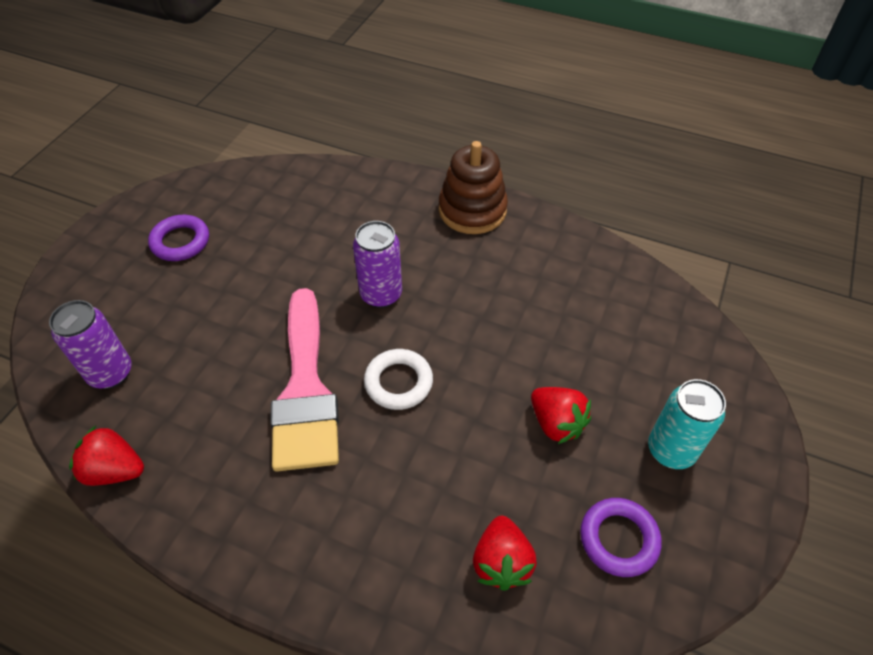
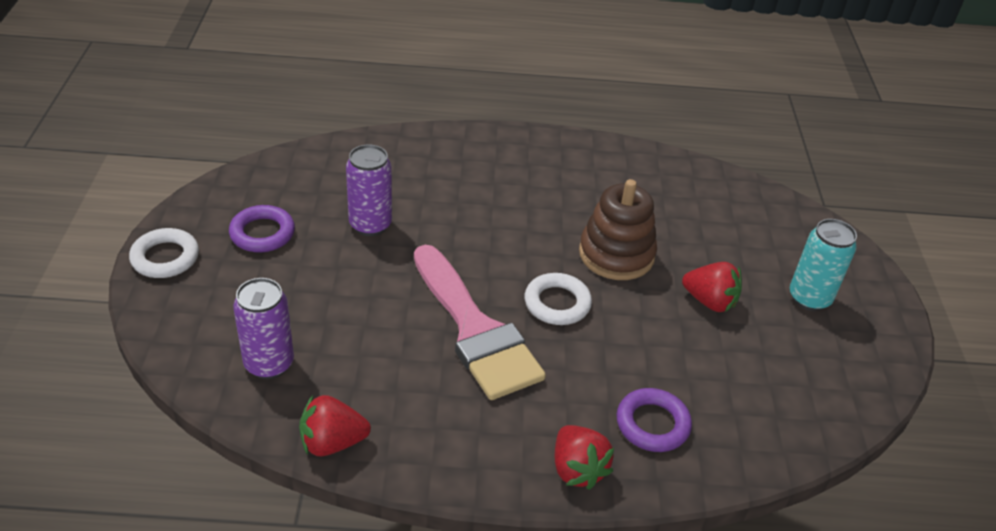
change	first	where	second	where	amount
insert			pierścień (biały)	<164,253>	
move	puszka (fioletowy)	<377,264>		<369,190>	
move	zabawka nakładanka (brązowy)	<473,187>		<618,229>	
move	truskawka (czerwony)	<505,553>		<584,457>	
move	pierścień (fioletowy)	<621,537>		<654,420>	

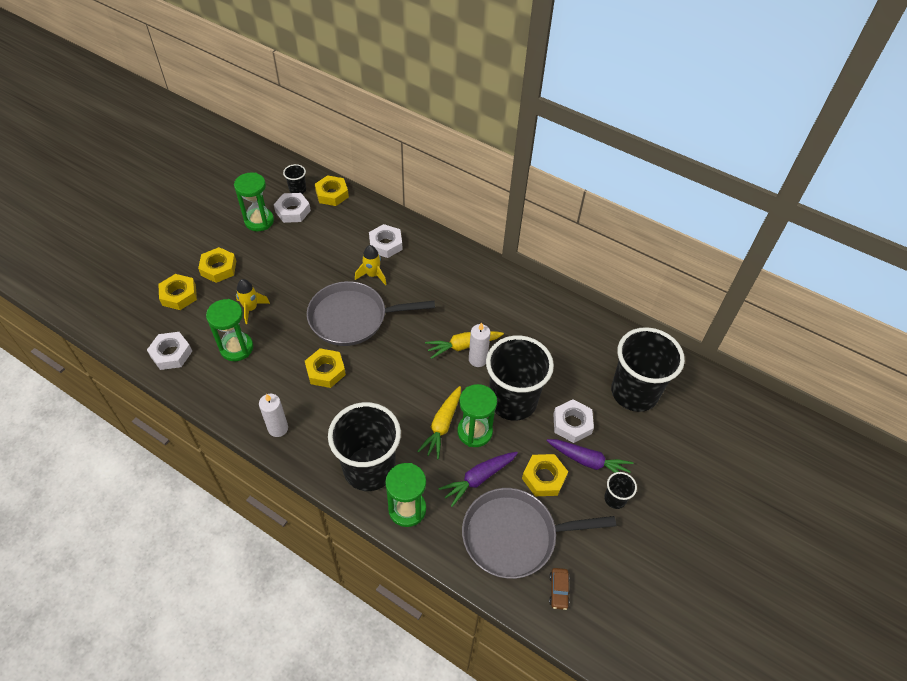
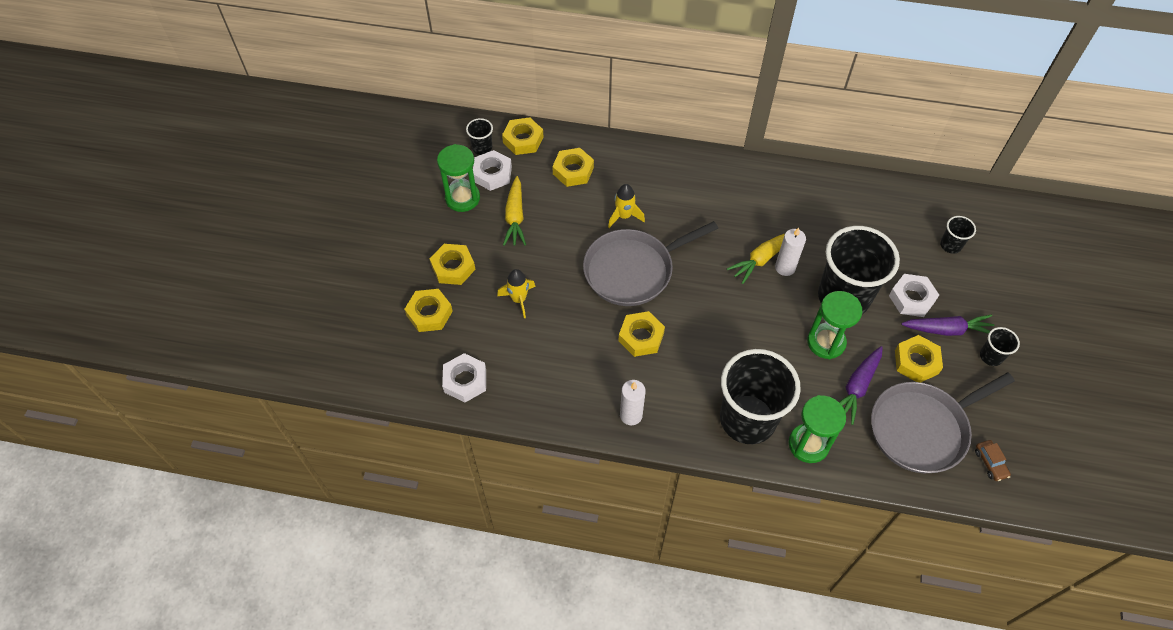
change	first	where	second	where	amount
delete	klepsydra (zielony)	<229,330>			
delete	nakrętka (biały)	<386,241>			
insert			nakrętka (żółty)	<573,167>	
move	marchewka (żółty)	<439,422>		<514,211>	
resize	szklanka (czarny)	<648,369>		<958,235>	x0.43

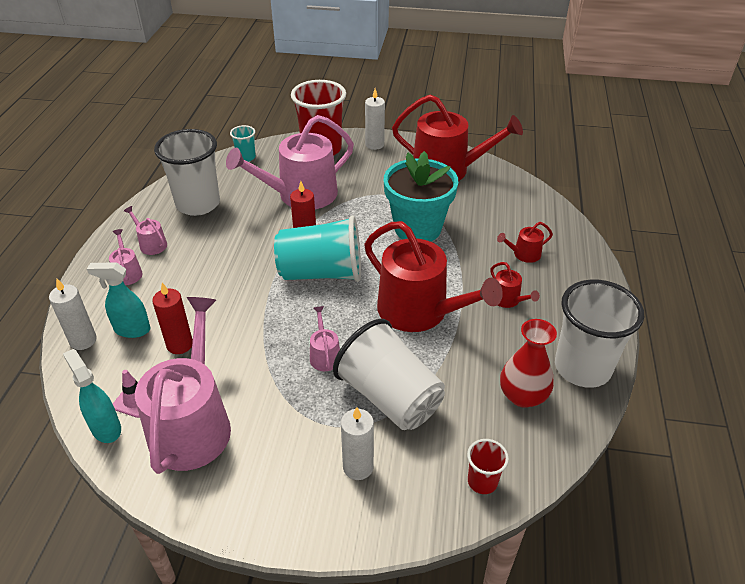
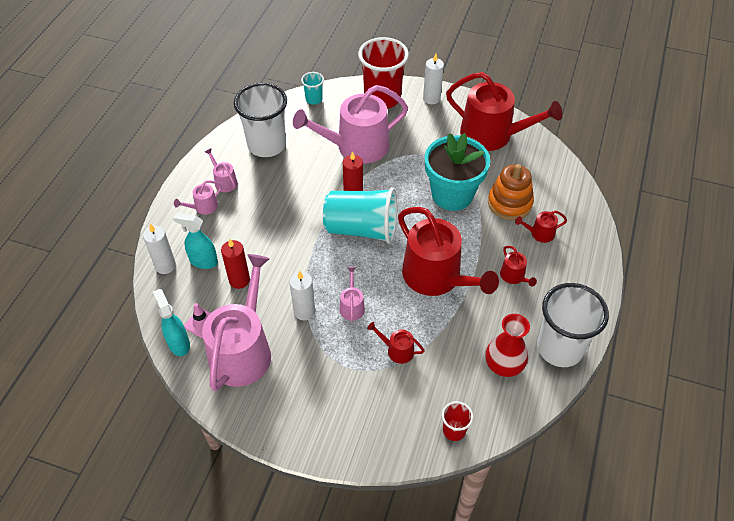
change	first	where	second	where	amount
insert			zabawka nakładanka (pomarańczowy)	<511,192>	
move	świeca (biały)	<357,443>		<302,295>	
replace	szklanka (biały)	<389,374>	konewka (czerwony)	<396,343>	
rotate	konewka (różowy)	<126,257>		<198,197>	120 degrees counterclockwise

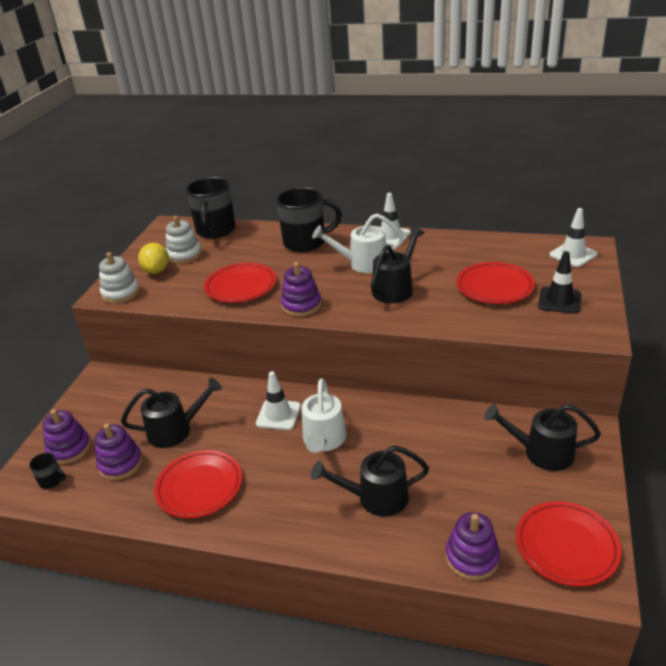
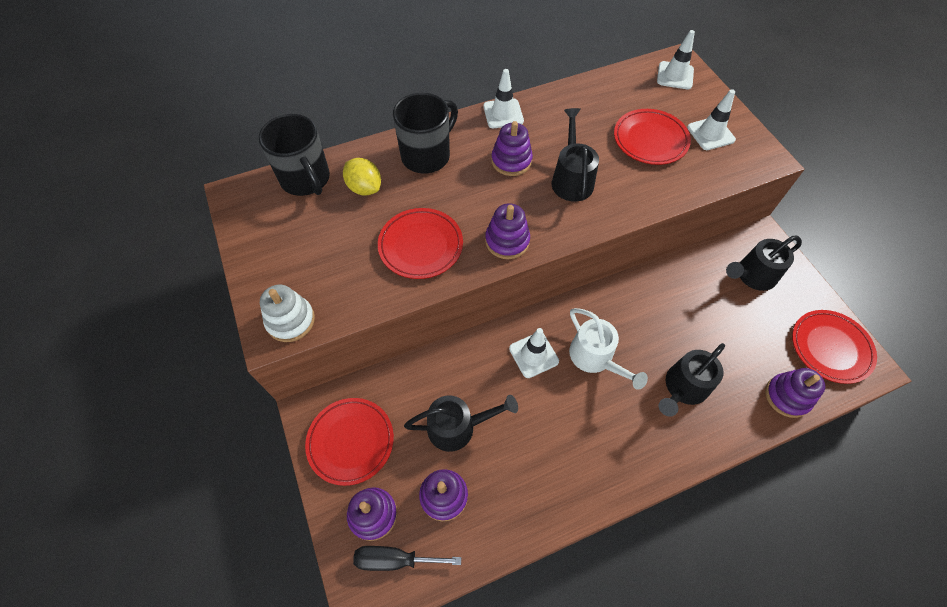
change	first	where	second	where	amount
delete	zabawka nakładanka (biały)	<184,240>			
move	cytryna (żółty)	<153,258>		<362,176>	
move	talerz (czerwony)	<198,484>		<349,442>	
replace	kubek (czarny)	<47,470>	śrubokręt (czarny)	<407,558>	
replace	konewka (biały)	<358,243>	zabawka nakładanka (fioletowy)	<512,148>	
recolor	pachołek (czarny)	<559,282>	pachołek (biały)	<711,119>	
rotate	konewka (czarny)	<171,413>		<461,423>	45 degrees clockwise

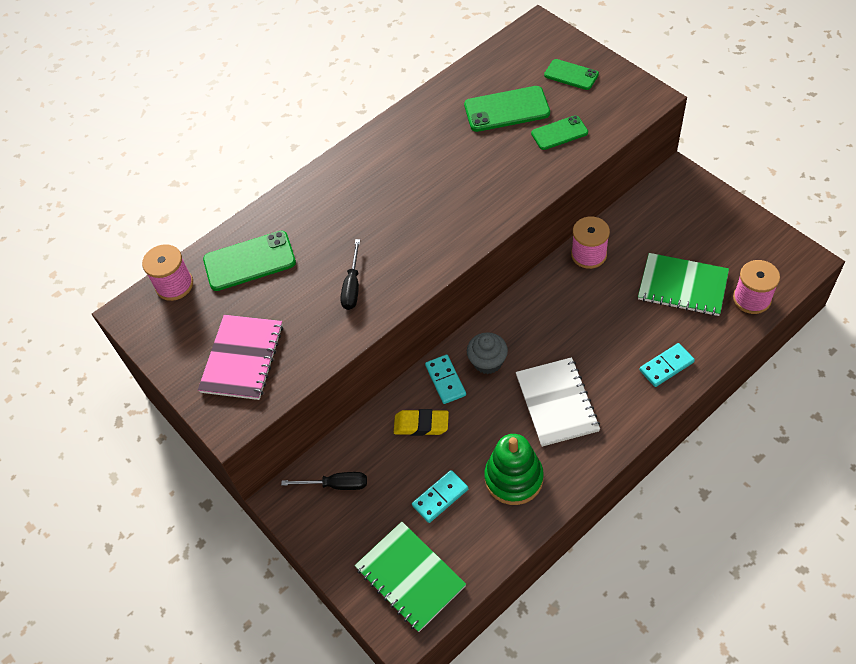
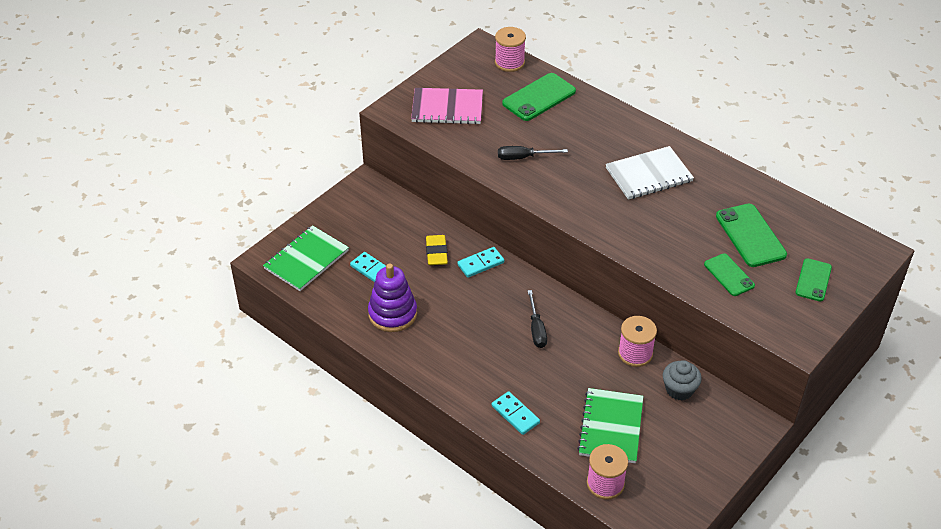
change	first	where	second	where	amount
move	śrubokręt (czarny)	<324,481>		<537,319>	
move	muffinka (szary)	<487,353>		<682,380>	
move	zeszyt (biały)	<558,402>		<650,173>	
recolor	zabawka nakładanka (zielony)	<514,469>	zabawka nakładanka (fioletowy)	<392,298>	
rotate	telefon (zielony)	<249,261>		<539,97>	75 degrees clockwise

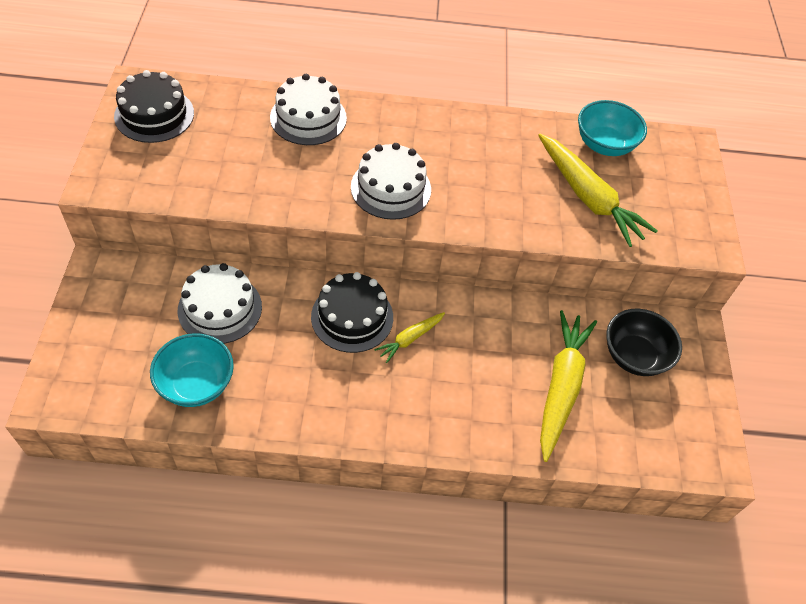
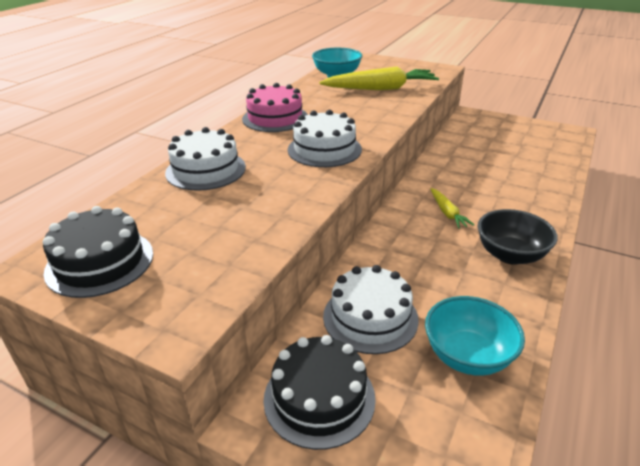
change	first	where	second	where	amount
delete	marchewka (żółty)	<568,386>			
insert			tort (różowy)	<275,107>	
move	tort (czarny)	<352,312>		<319,392>	
move	miska (czarny)	<644,342>		<518,237>	

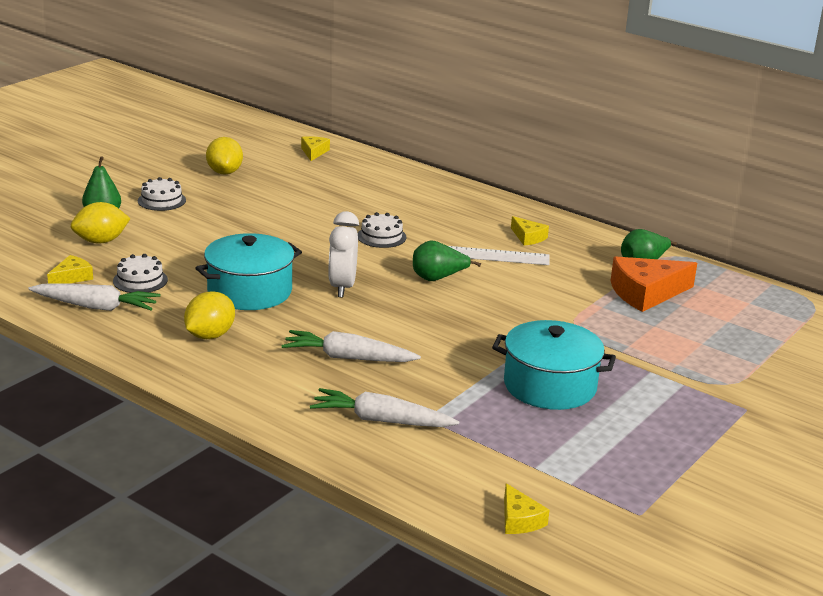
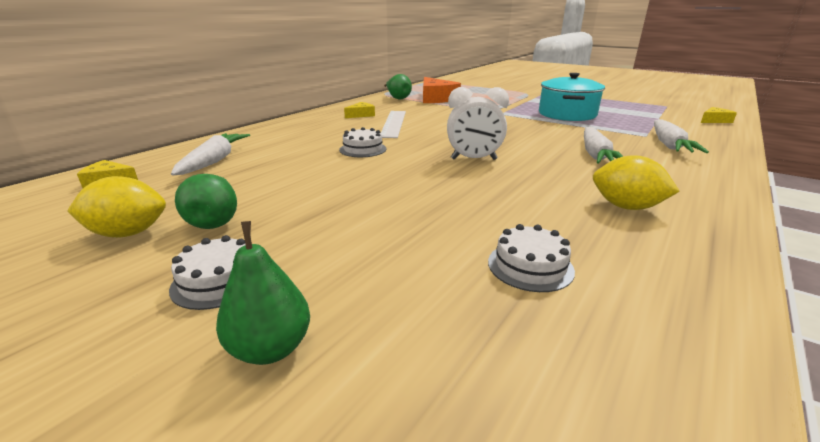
change	first	where	second	where	amount
delete	ser (żółty)	<70,269>			
delete	cytryna (żółty)	<101,222>			
delete	garnek (turkusowy)	<249,271>			
move	marchewka (biały)	<94,297>		<210,154>	
move	gruszka (zielony)	<447,260>		<206,201>	

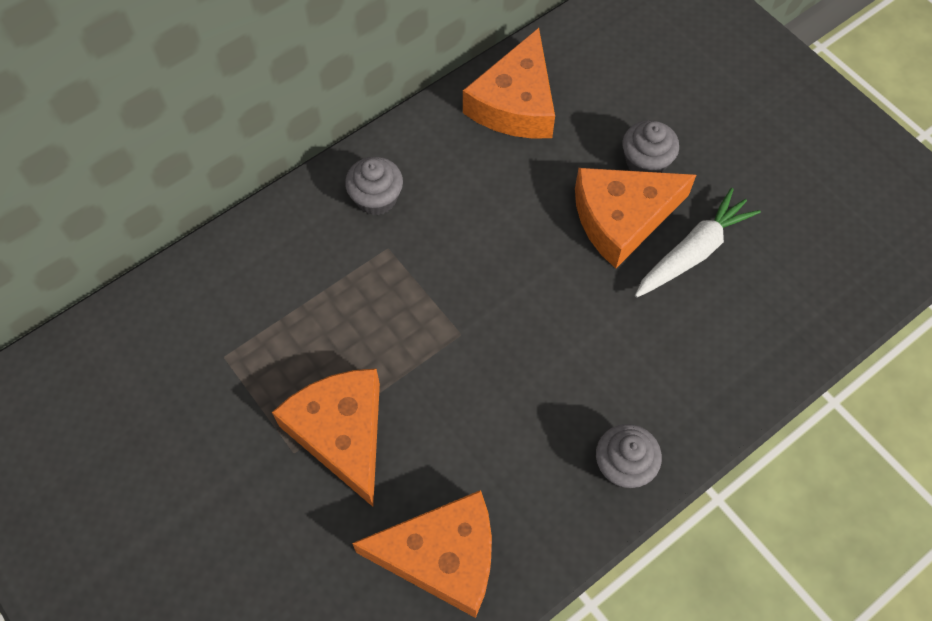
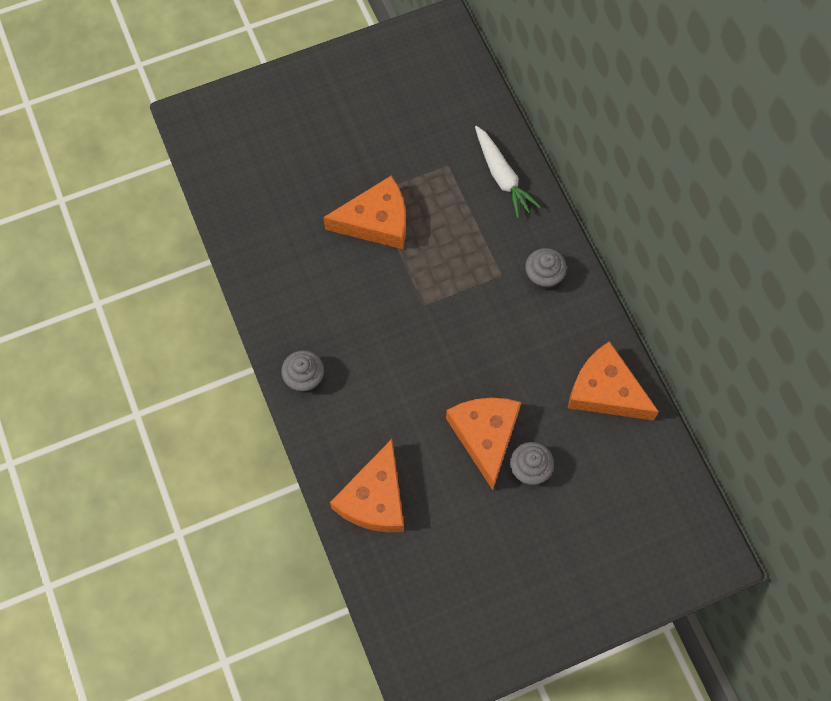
change	first	where	second	where	amount
move	ser (pomarańczowy)	<422,554>		<367,486>	
move	marchewka (biały)	<698,243>		<508,172>	

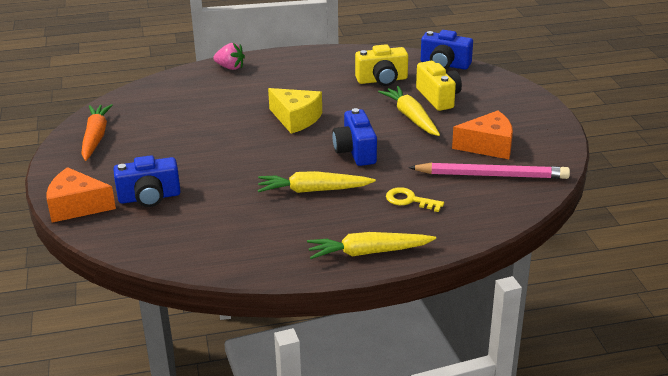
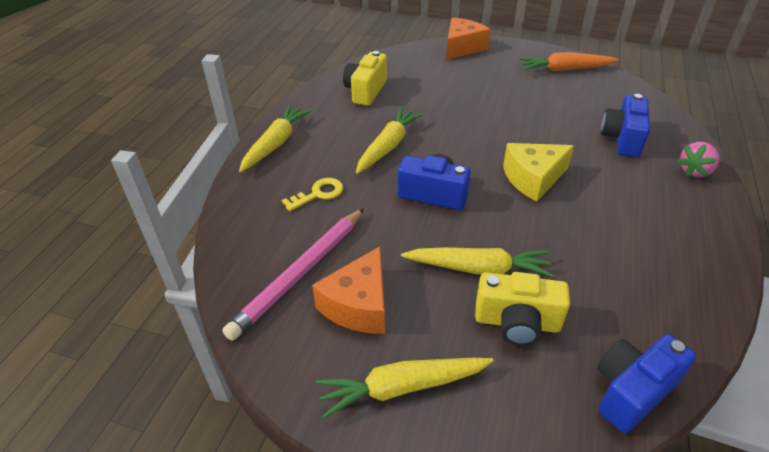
change	first	where	second	where	amount
insert			marchewka (żółty)	<405,388>	
move	aparat fotograficzny (niebieski)	<147,181>		<625,125>	
move	aparat fotograficzny (żółty)	<381,65>		<365,78>	
rotate	marchewka (pomarańczowy)	<97,132>		<569,61>	150 degrees clockwise

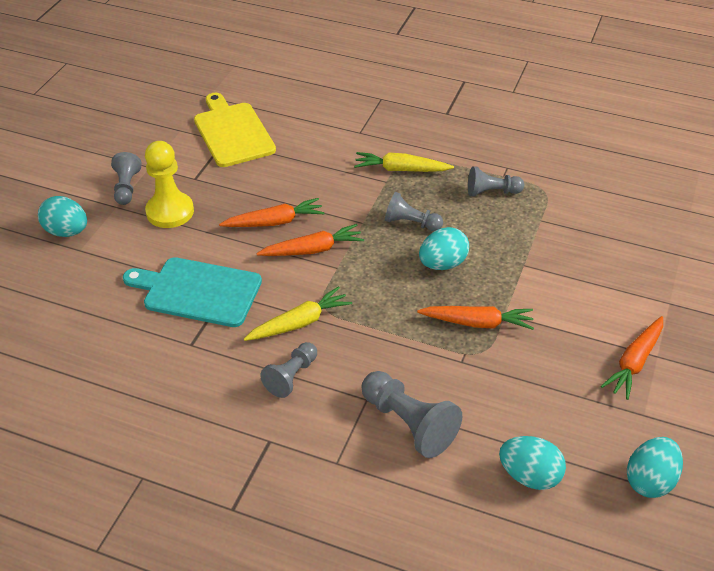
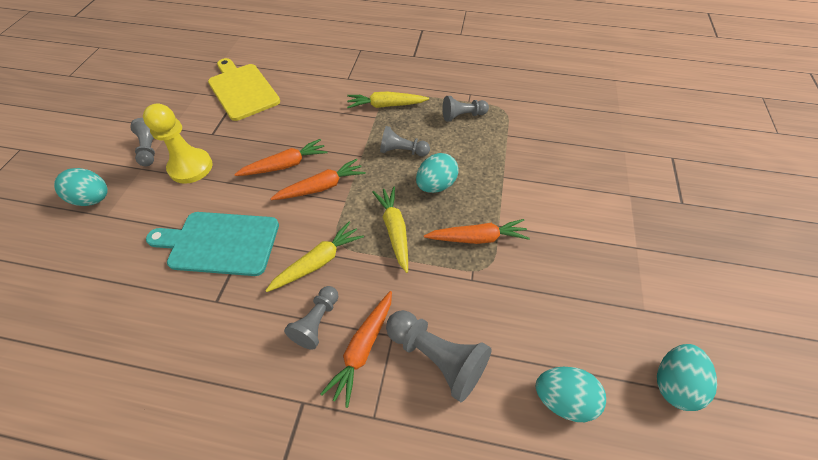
change	first	where	second	where	amount
insert			marchewka (żółty)	<390,230>	
move	marchewka (pomarańczowy)	<632,358>		<356,349>	

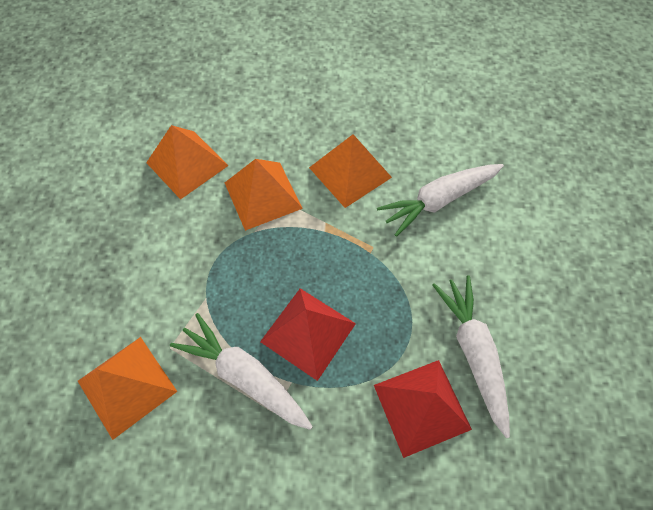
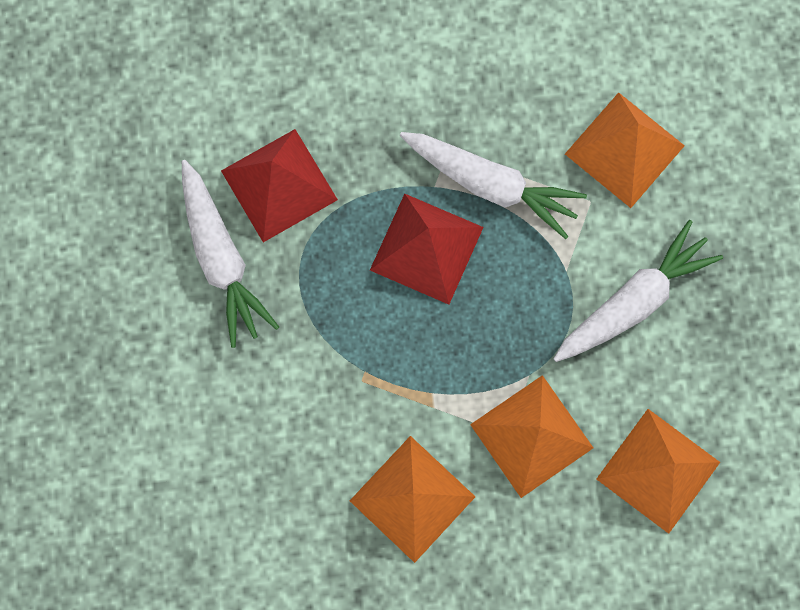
change	first	where	second	where	amount
move	marchewka (biały)	<440,200>		<638,291>	

